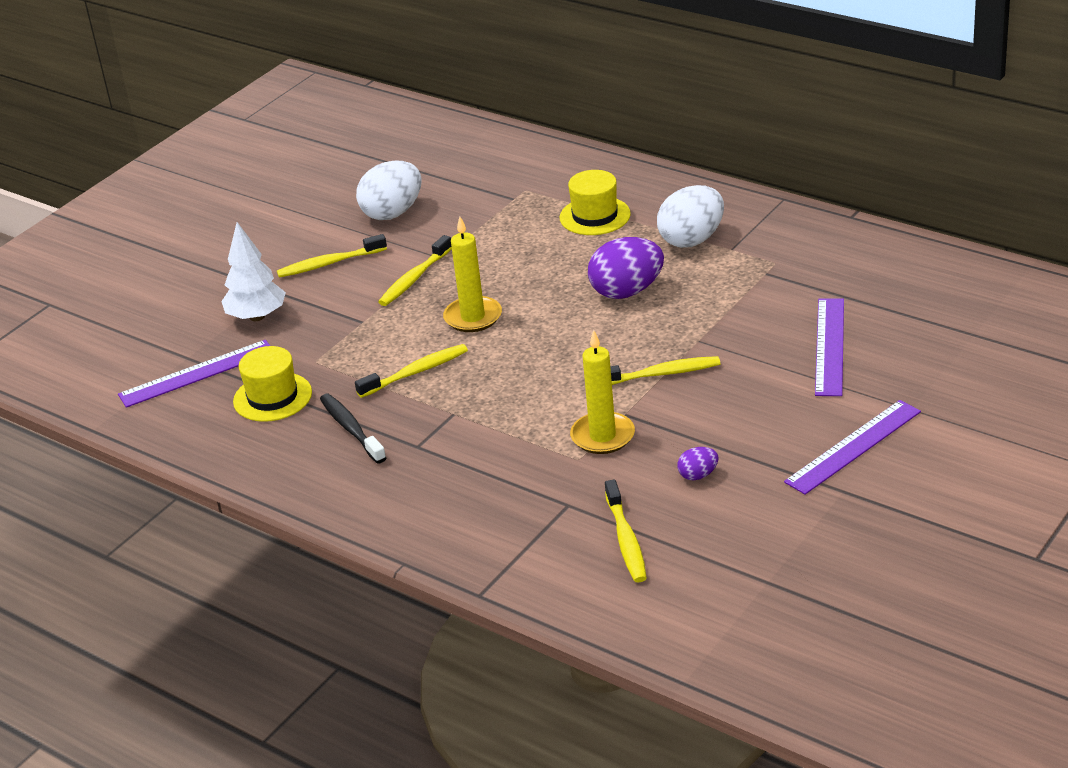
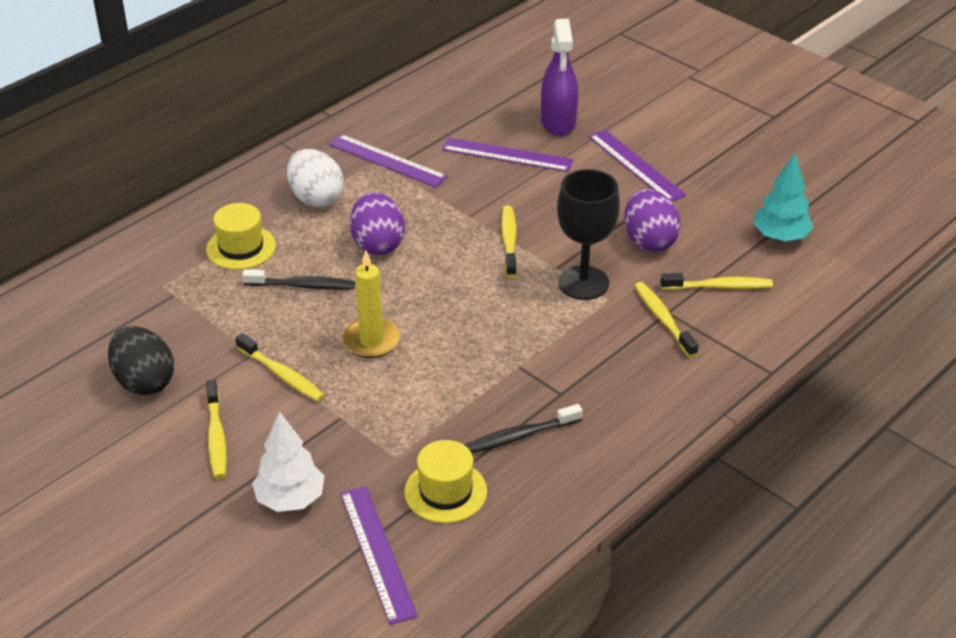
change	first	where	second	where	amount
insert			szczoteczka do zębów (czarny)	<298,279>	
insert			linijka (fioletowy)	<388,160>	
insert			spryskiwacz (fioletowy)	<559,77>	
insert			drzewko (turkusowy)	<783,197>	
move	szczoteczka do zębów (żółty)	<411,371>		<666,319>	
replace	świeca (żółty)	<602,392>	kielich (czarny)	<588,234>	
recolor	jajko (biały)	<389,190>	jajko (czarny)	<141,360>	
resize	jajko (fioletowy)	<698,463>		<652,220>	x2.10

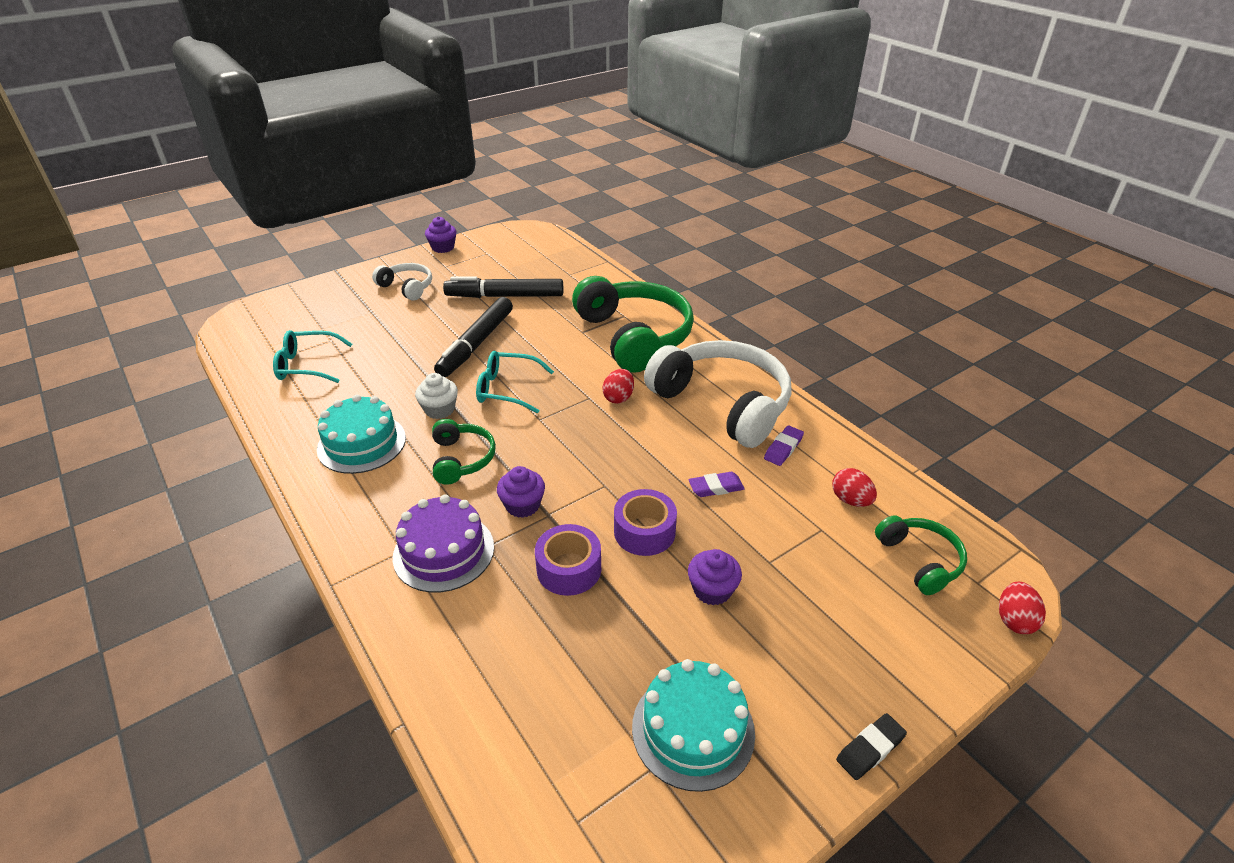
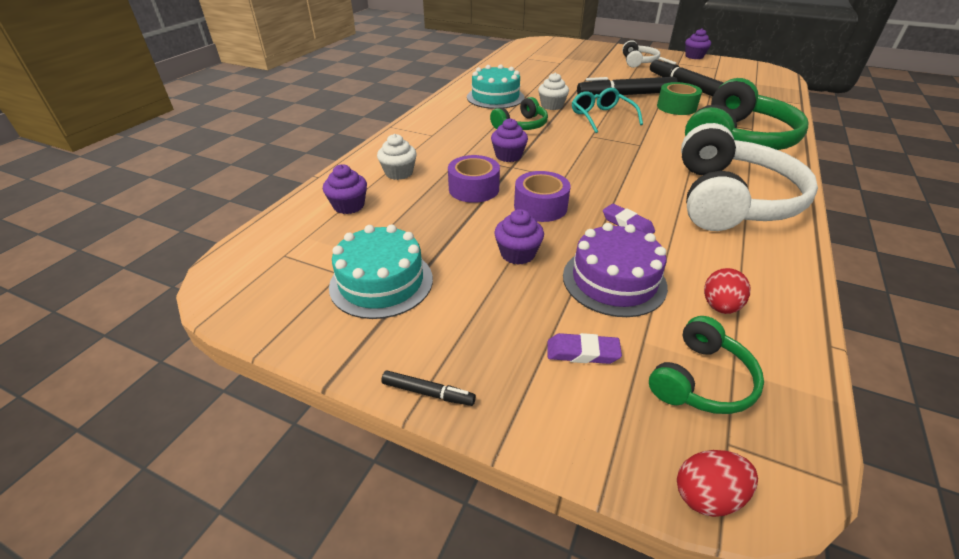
change	first	where	second	where	amount
delete	okulary (turkusowy)	<312,356>			
delete	jajko (czerwony)	<618,386>			
insert			muffinka (fioletowy)	<345,189>	
insert			muffinka (biały)	<397,157>	
insert			taśma klejąca (zielony)	<679,98>	
move	tort (fioletowy)	<443,543>		<615,270>	
move	gumka do mazania (fioletowy)	<784,445>		<585,348>	
replace	gumka do mazania (czarny)	<871,746>	flamaster (czarny)	<428,388>	

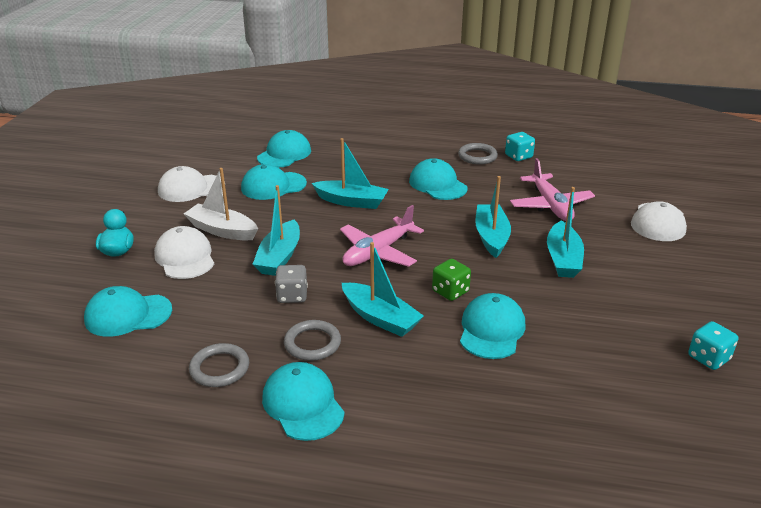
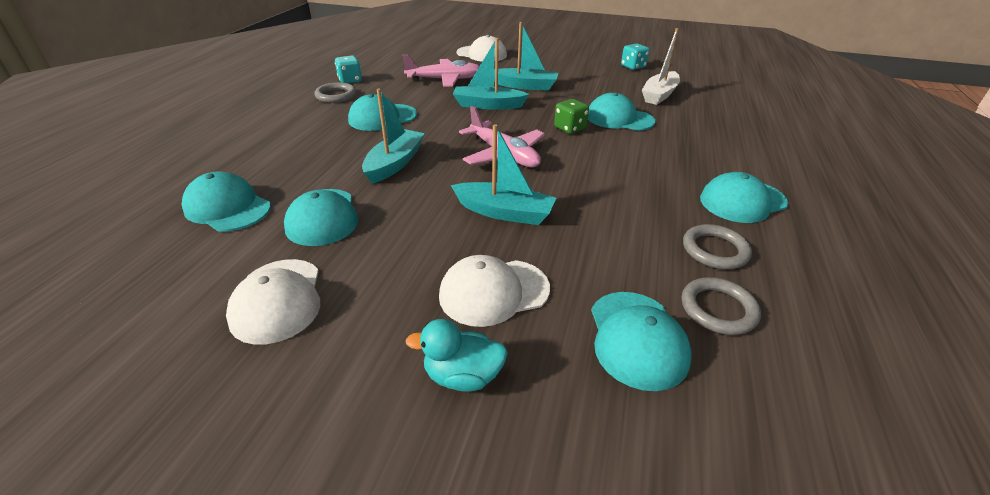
change	first	where	second	where	amount
delete	kostka do gry (szary)	<291,284>			
delete	łódka (turkusowy)	<383,289>			
move	łódka (biały)	<221,204>		<661,66>	
move	pierścień (szary)	<312,340>		<721,306>	

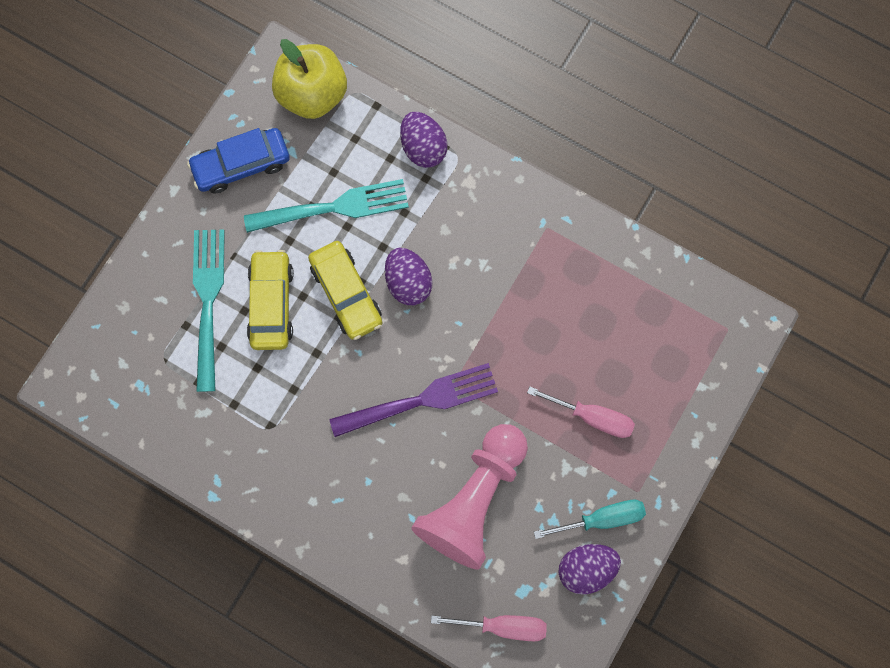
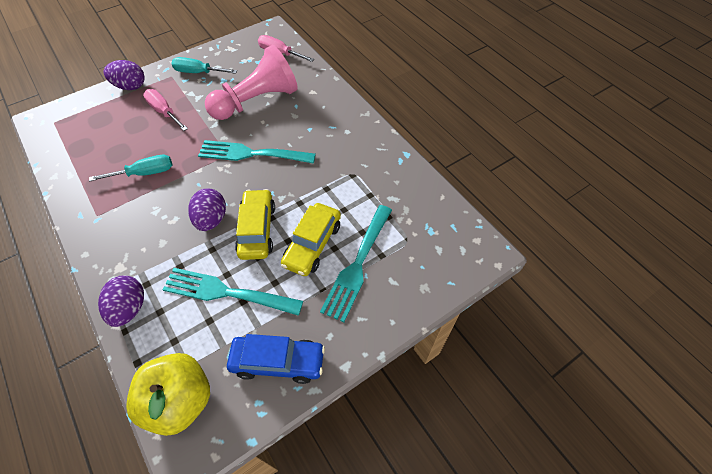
change	first	where	second	where	amount
insert			śrubokręt (turkusowy)	<130,168>	
move	jajko (fioletowy)	<589,569>		<124,75>	
recolor	widelec (fioletowy)	<413,400>	widelec (turkusowy)	<257,152>	

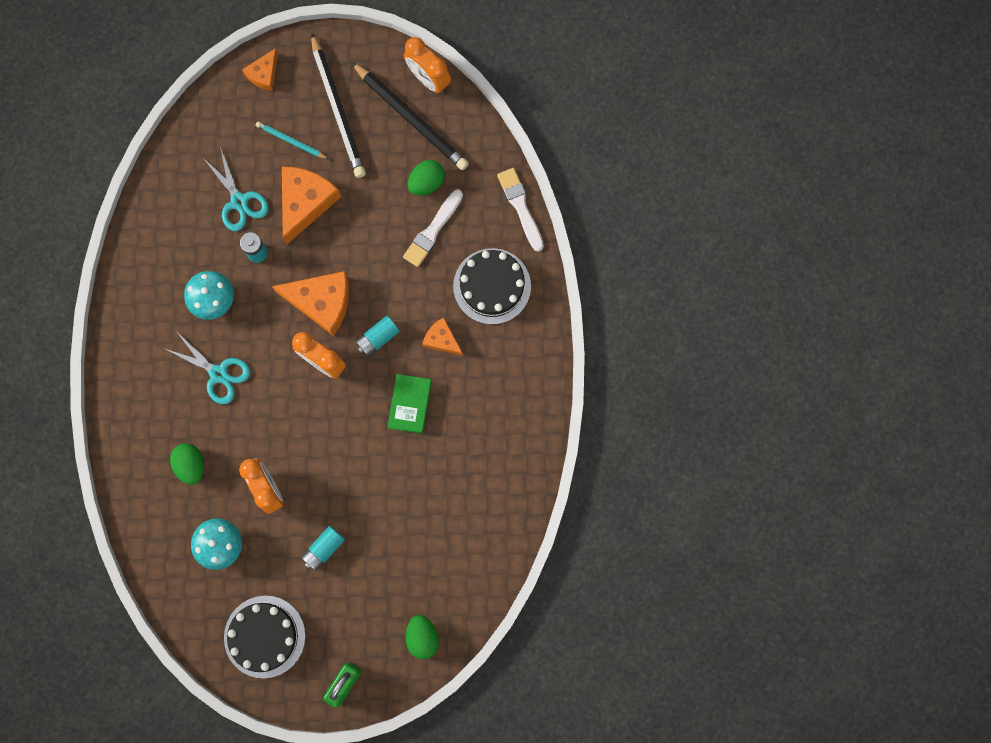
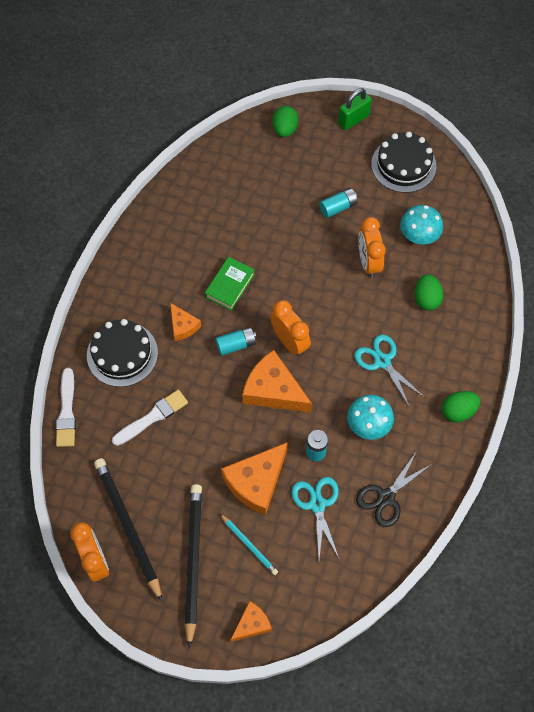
change	first	where	second	where	amount
insert			nożyczki (czarny)	<394,489>	
move	jajko (zielony)	<426,178>		<461,406>	

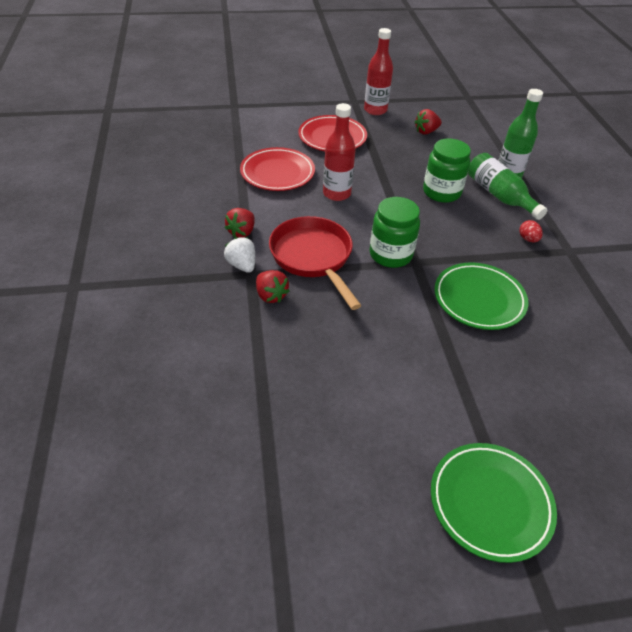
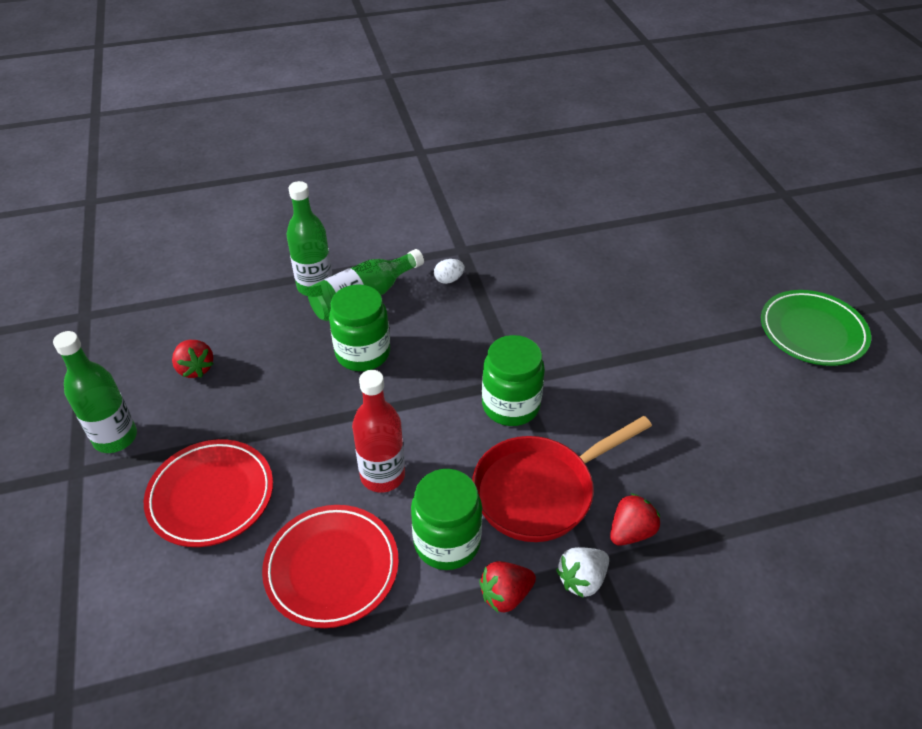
change	first	where	second	where	amount
delete	talerz (zielony)	<481,296>			
insert			słoik (zielony)	<446,519>	
recolor	butelka (czerwony)	<378,71>	butelka (zielony)	<95,392>	
recolor	jajko (czerwony)	<531,231>	jajko (biały)	<449,271>	
rotate	truskawka (czerwony)	<240,223>		<507,587>	135 degrees clockwise

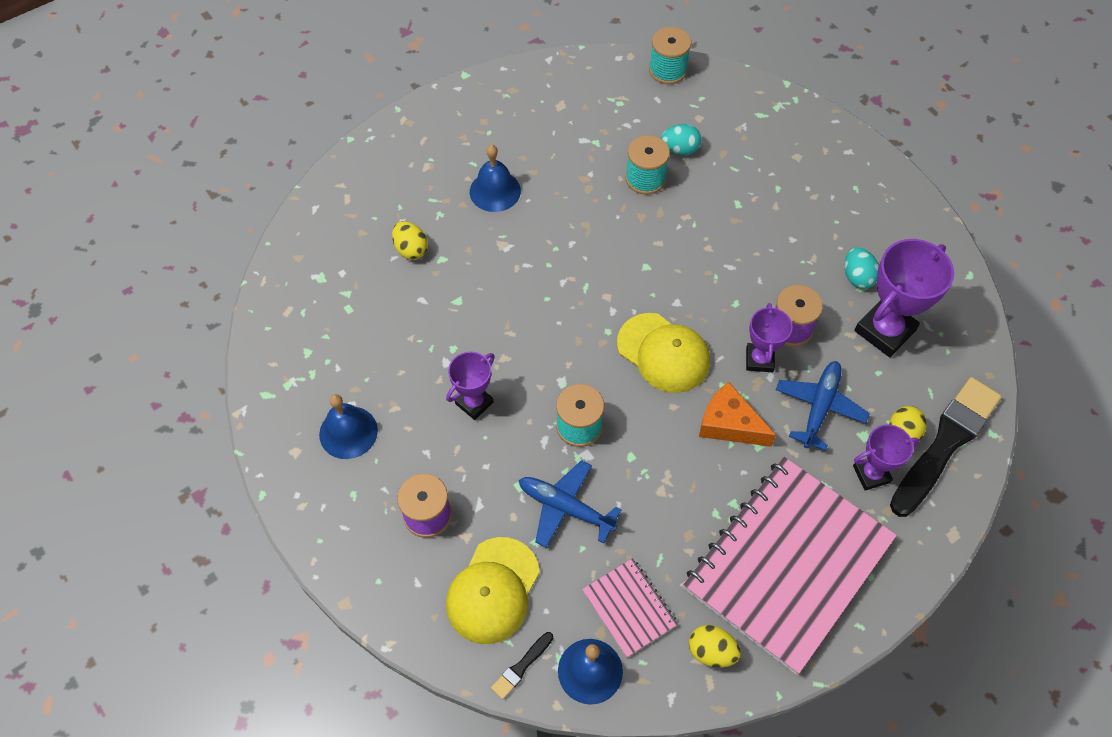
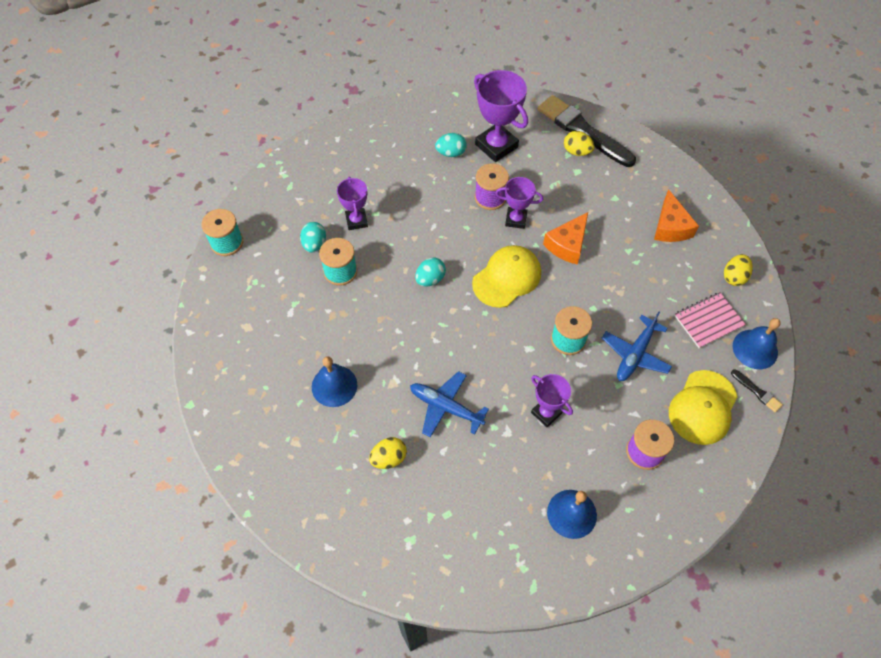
change	first	where	second	where	amount
insert			jajko (turkusowy)	<430,272>	
move	samolot (niebieski)	<823,406>		<449,404>	
move	puchar (fioletowy)	<886,457>		<352,203>	
replace	zeszyt (różowy)	<790,566>	ser (pomarańczowy)	<676,215>	
rotate	czapka (żółty)	<493,590>		<703,407>	90 degrees clockwise

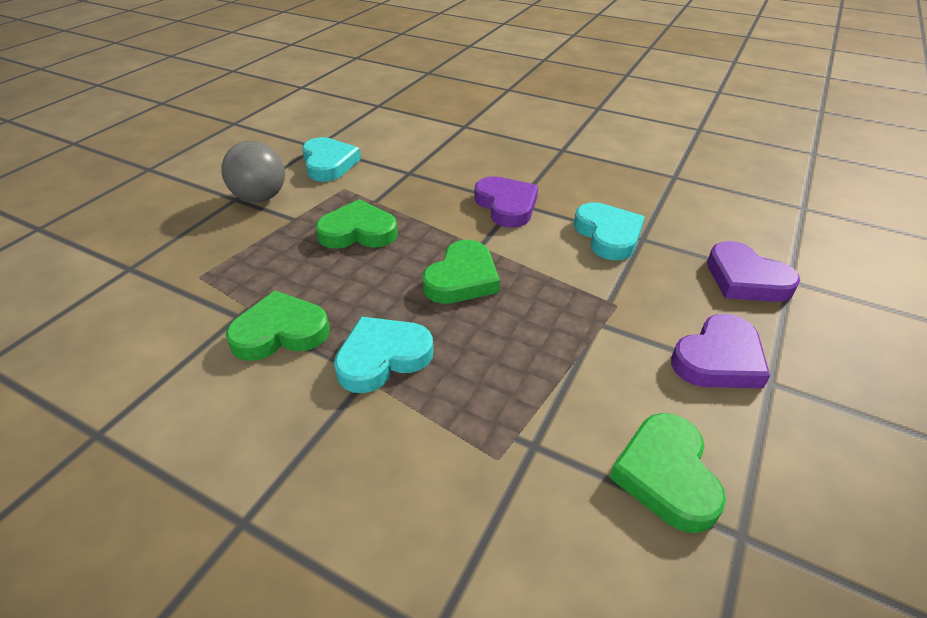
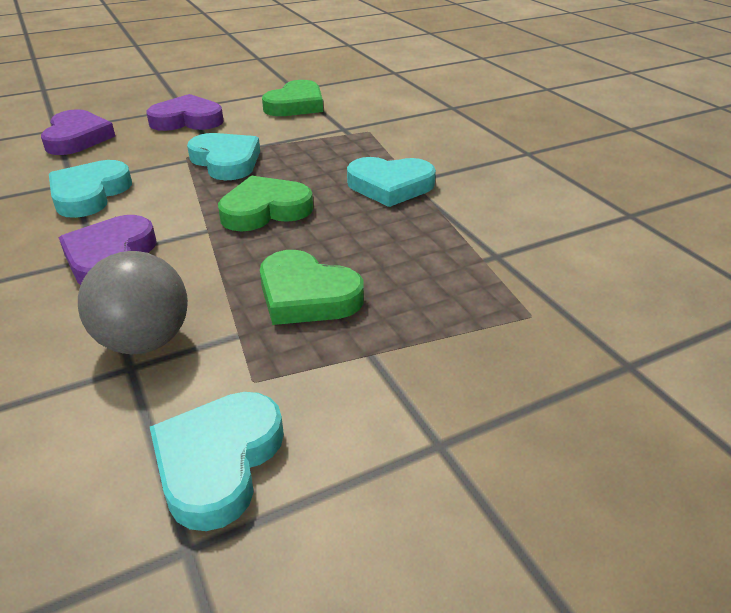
change	first	where	second	where	amount
delete	serce (zielony)	<278,325>			
insert			serce (turkusowy)	<223,156>	
move	piłka (szary)	<253,171>		<133,302>	

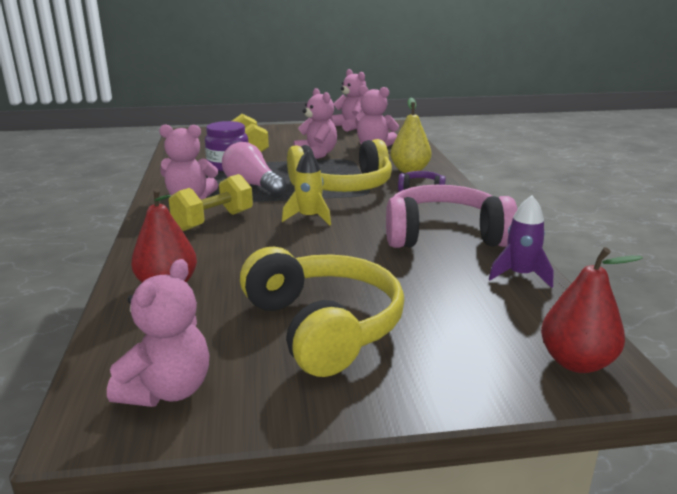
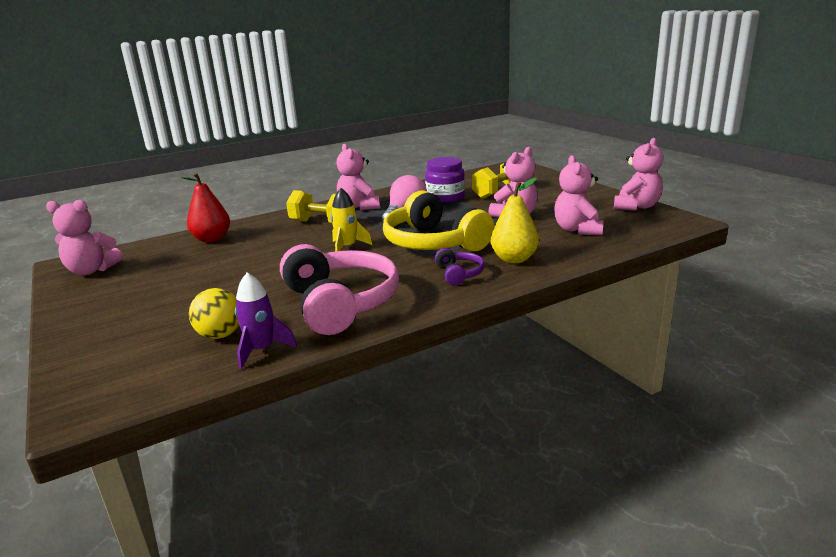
change	first	where	second	where	amount
delete	słuchawki (żółty)	<322,312>			
delete	gruszka (czerwony)	<592,310>			
insert			piłka (żółty)	<214,313>	

